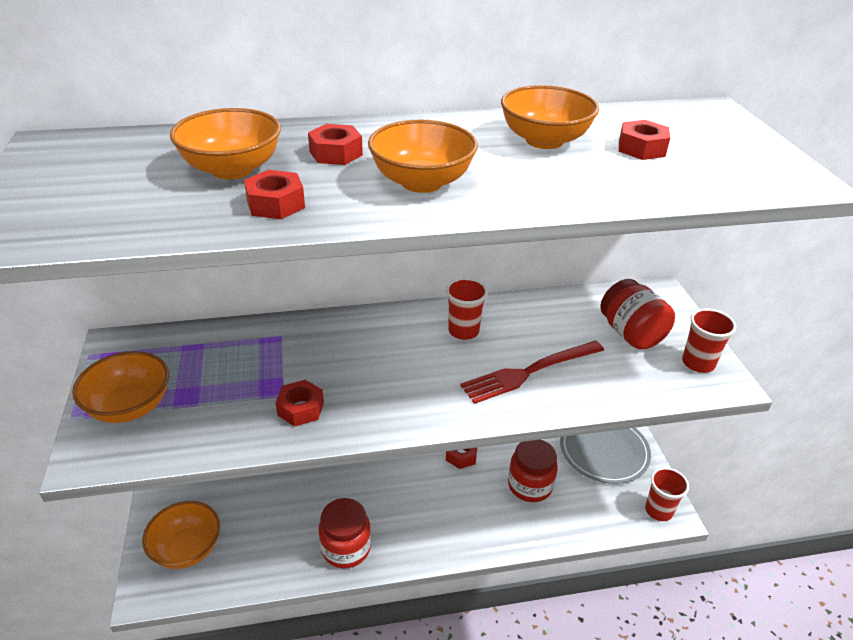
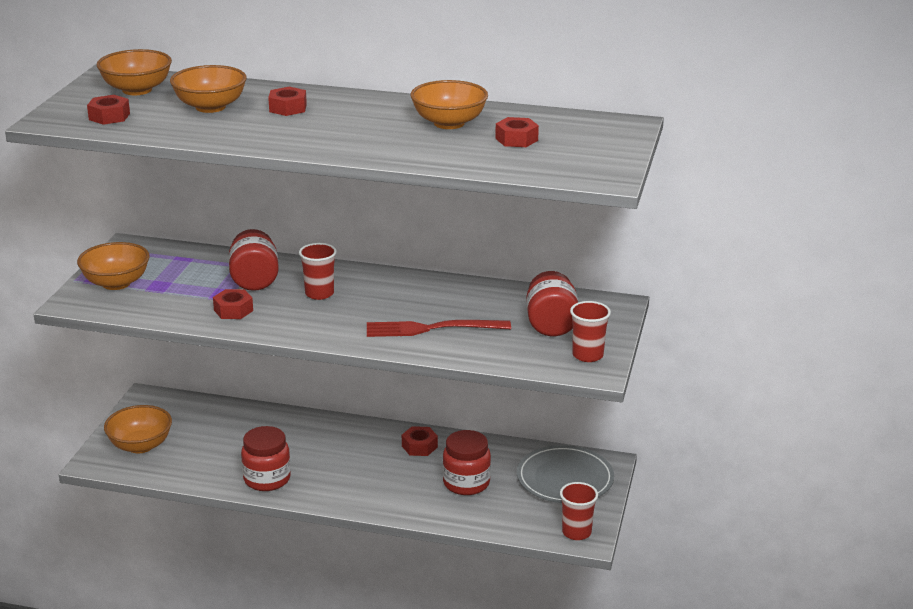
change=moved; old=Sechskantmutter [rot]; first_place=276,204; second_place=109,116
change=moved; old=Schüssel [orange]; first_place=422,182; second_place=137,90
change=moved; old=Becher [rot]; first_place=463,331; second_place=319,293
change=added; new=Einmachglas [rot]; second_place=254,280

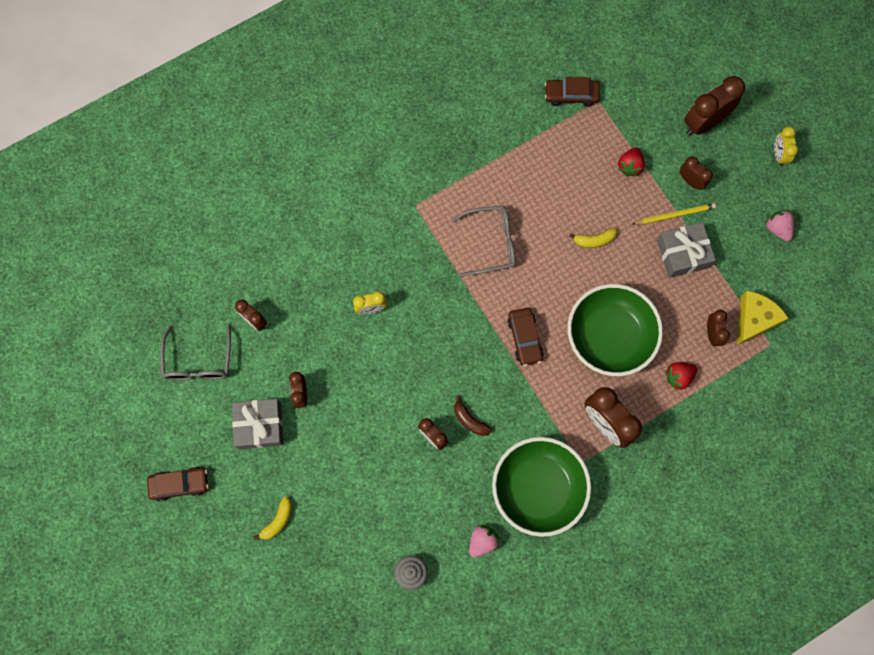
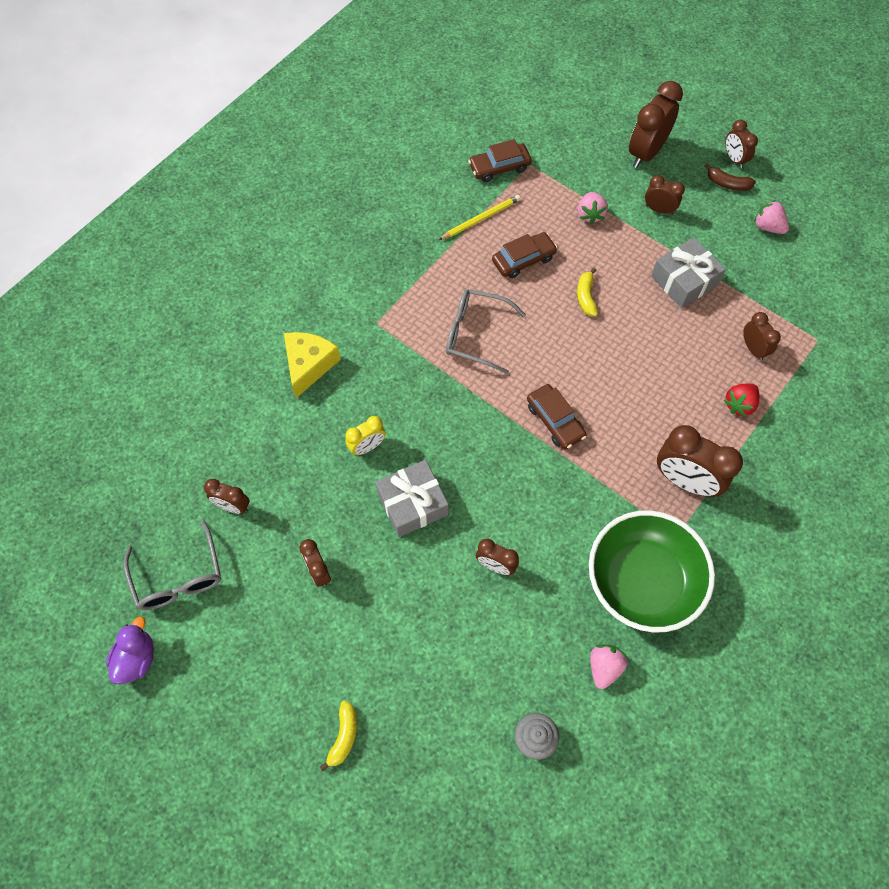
change=moved; old=Auto [braun]; first_place=179,484; second_place=523,260
change=moved; old=Geschenk [grau]; first_place=260,426; second_place=412,504
change=turned; old=Brille [grau]; first_place=491,243; second_place=476,334; degrees=-135
change=moved; old=Banane [braun]; first_place=469,420; second_place=727,184
change=removed; old=Schüssel [grün]; first_place=609,337
change=turned; old=Banane [gelb]; first_place=594,240; second_place=586,297; degrees=120
change=recoloured; old=Erdbeere [rot]; new=Erdbeere [rosa]; first_place=630,166; second_place=590,215
change=moved; old=Bleistift [gelb]; first_place=675,215; second_place=481,219
change=moved; old=Käse [gelb]; first_place=754,319; second_place=309,365
change=recoloured; old=Wecker [gelb]; new=Wecker [braun]; first_place=779,154; second_place=734,159
change=added; new=Ente [lila]; second_place=137,658

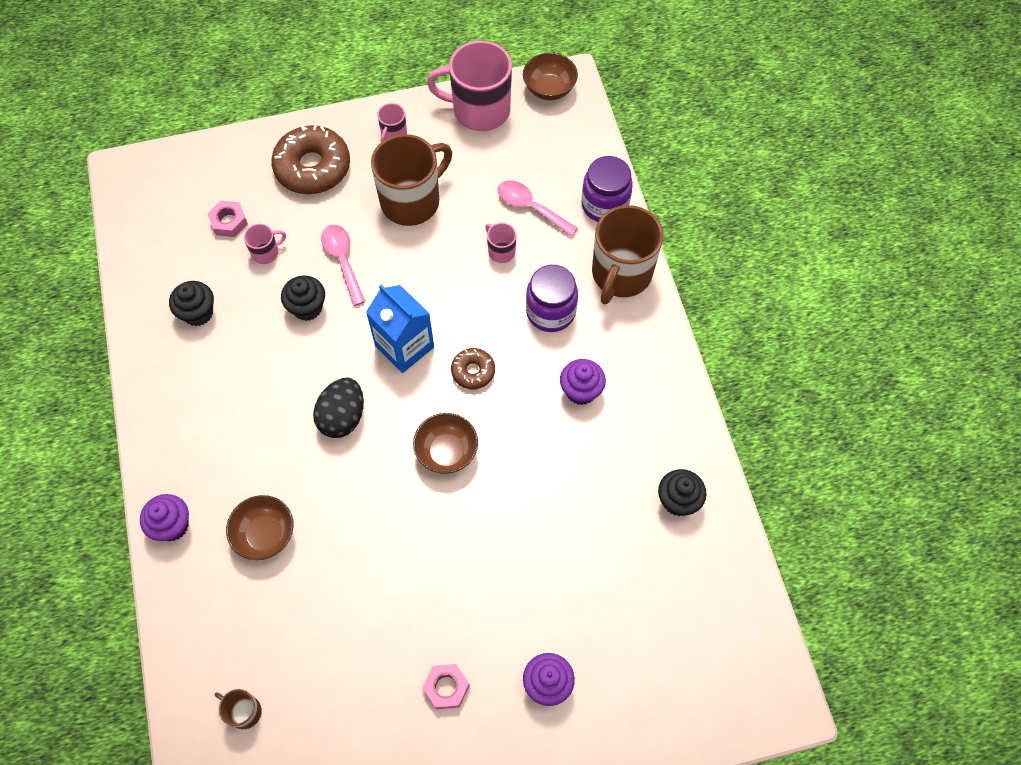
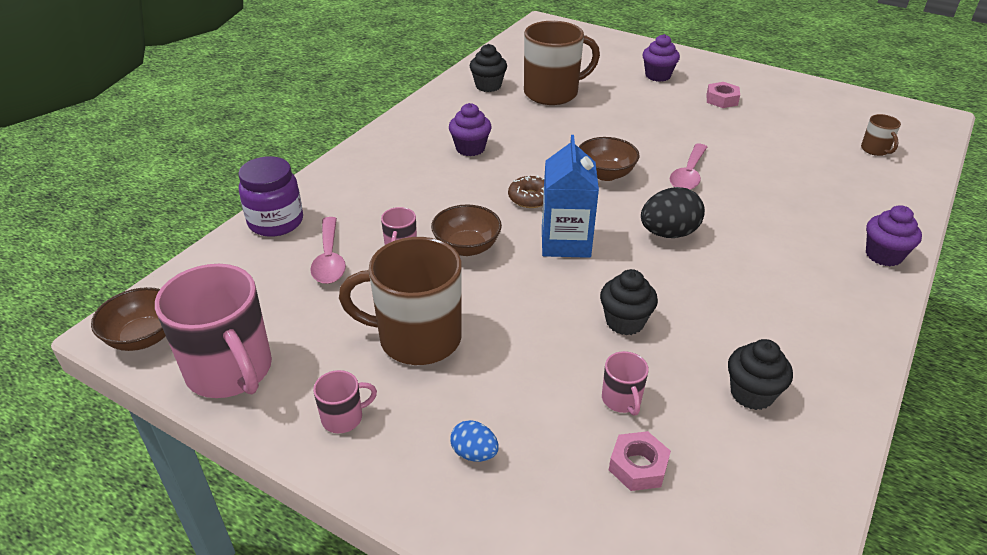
change=moved; old=Schüssel [braun]; first_place=265,534; second_place=466,247
change=turned; old=Tasse [rosa]; first_place=266,252; second_place=622,400; degrees=-120
change=replaced; old=Donut [braun]; new=Ei [blau]; first_place=313,167; second_place=474,453
change=moved; old=Löffel [rosa]; first_place=342,261; second_place=688,175
change=removed; old=Einmachglas [lila]; first_place=550,312
change=moved; old=Tasse [braun]; first_place=621,274; second_place=552,93

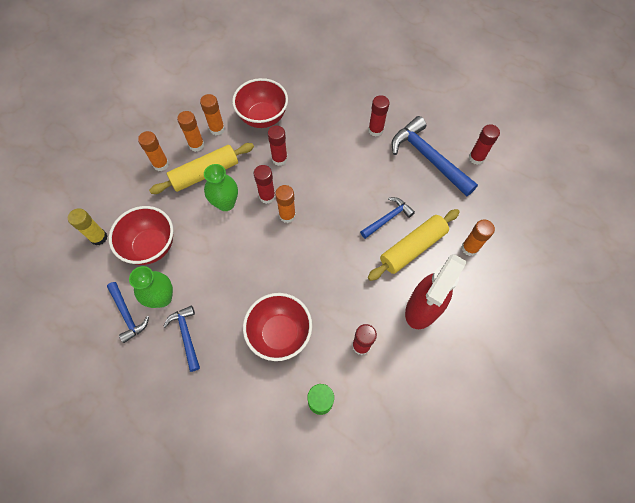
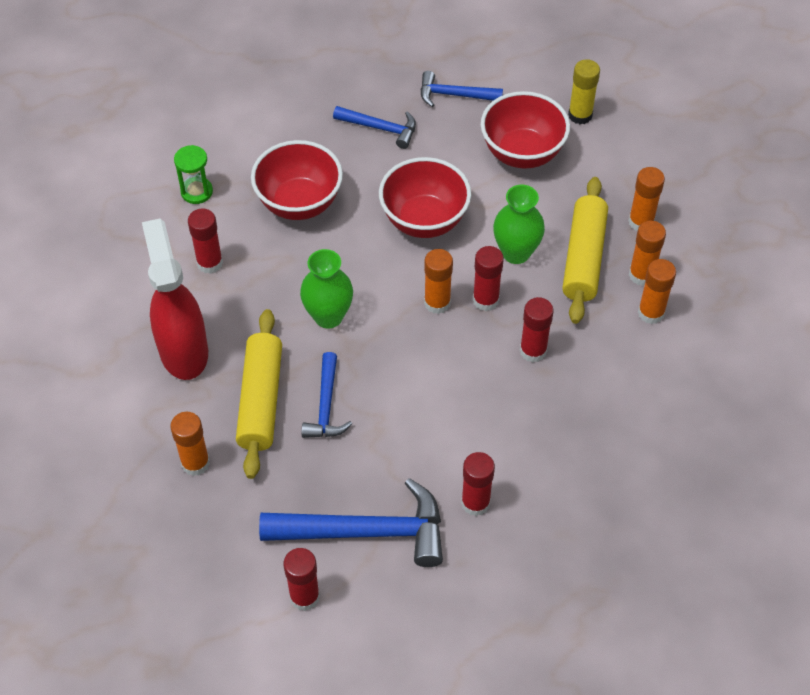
change=moved; old=Vase [grün]; first_place=162,298; second_place=328,316
change=moved; old=Schüssel [rot]; first_place=263,118; second_place=424,221

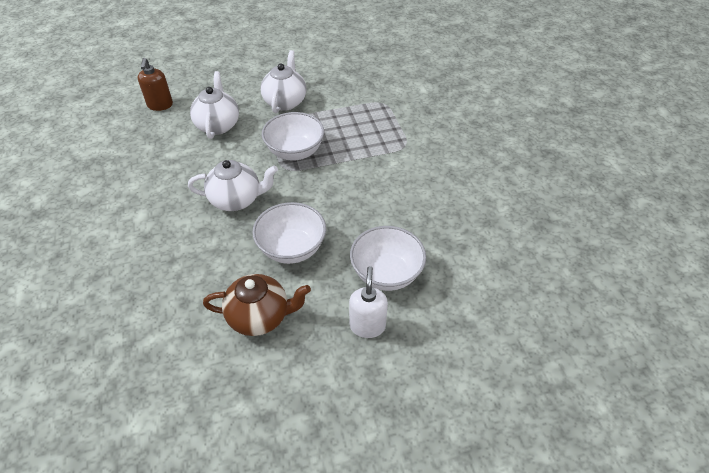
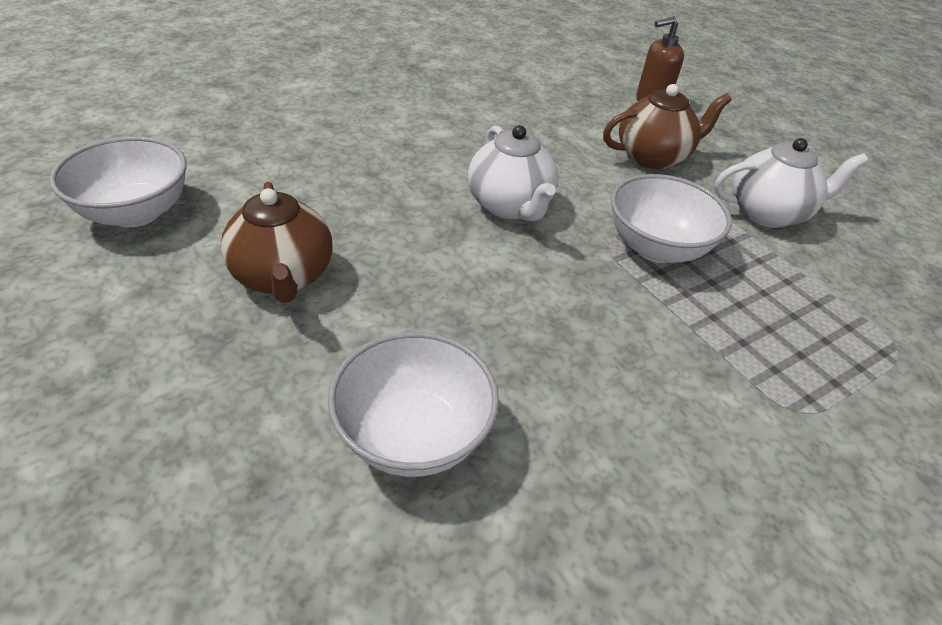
change=recoloured; old=Teekanne [weiß]; new=Teekanne [braun]; first_place=218,125; second_place=653,157
change=moved; old=Schüssel [weiß]; first_place=292,248; second_place=136,212
change=removed; old=Seifenspender [weiß]; first_place=367,326

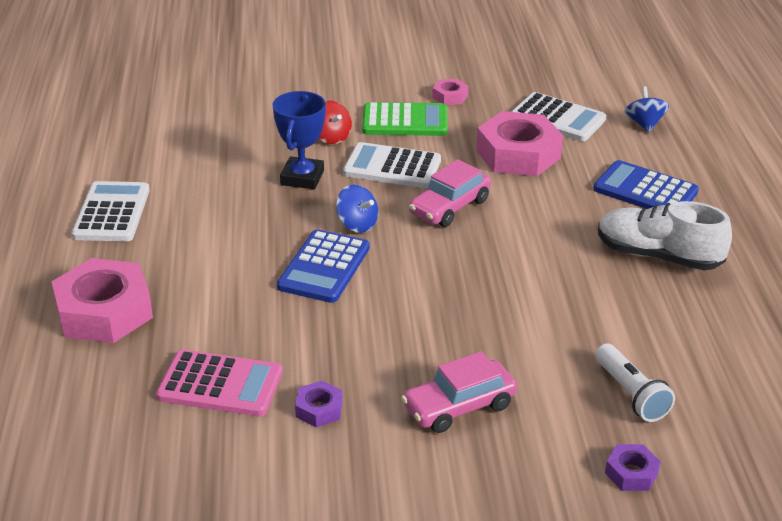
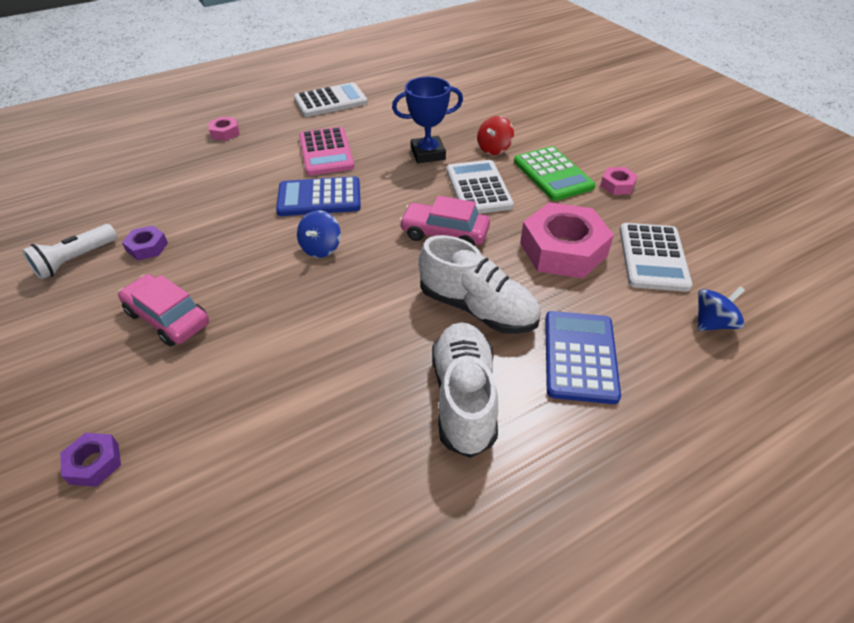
change=resized; old=Sechskantmutter [rosa]; first_place=104,312; second_place=225,133; factor=0.46
change=moved; old=Taschenrechner [rosa]; first_place=220,384; second_place=326,152
change=moved; old=Kreisel [blau]; first_place=357,224; second_place=321,248
change=moved; old=Taschenlampe [weiß]; first_place=631,394; second_place=75,260
change=added; new=Schuh [weiß]; second_place=477,308

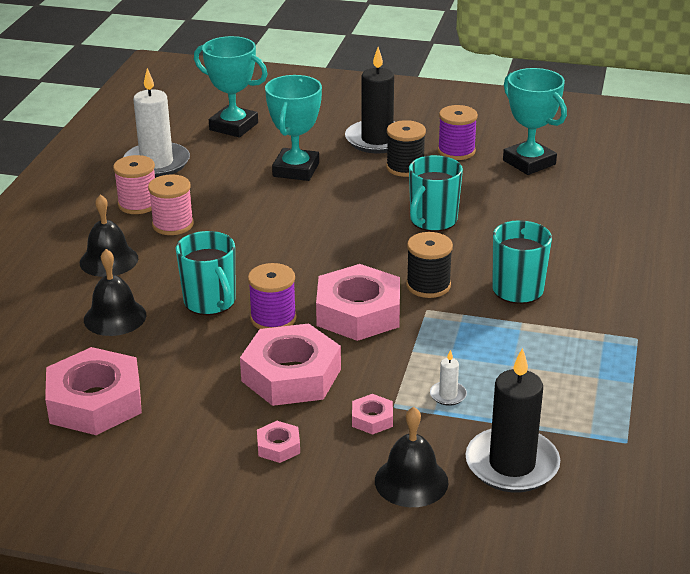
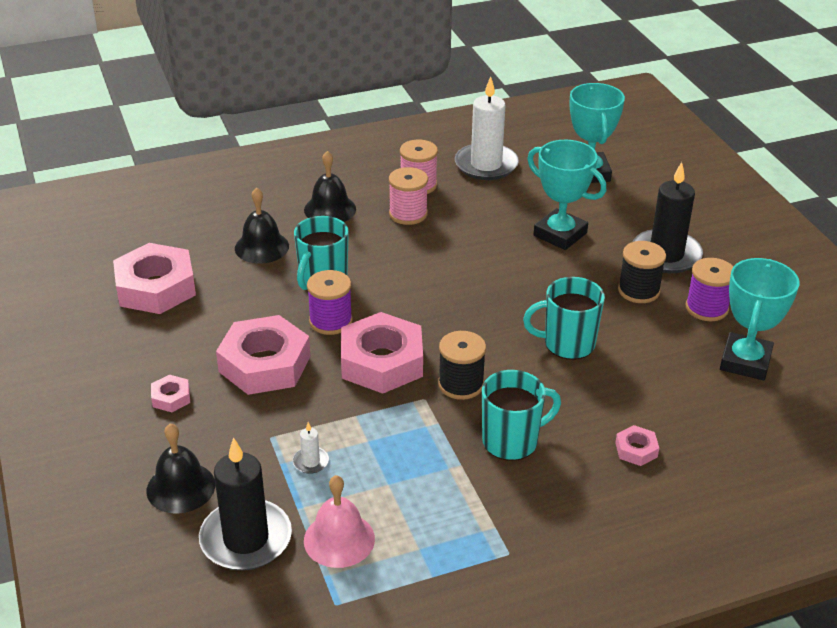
change=turned; old=Pokal [türkis]; first_place=296,170; second_place=560,234; degrees=60
change=moved; old=Sechskantmutter [rosa]; first_place=372,419; second_place=636,450
change=added; new=Glocke [rosa]; second_place=339,539

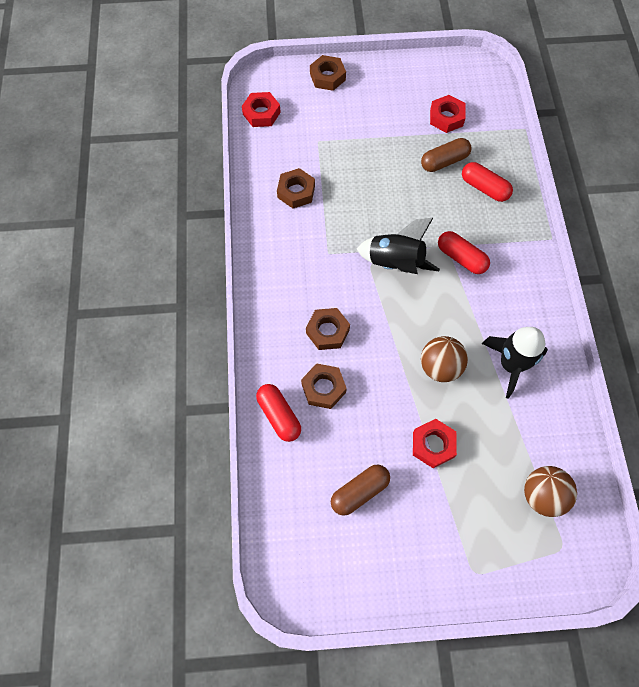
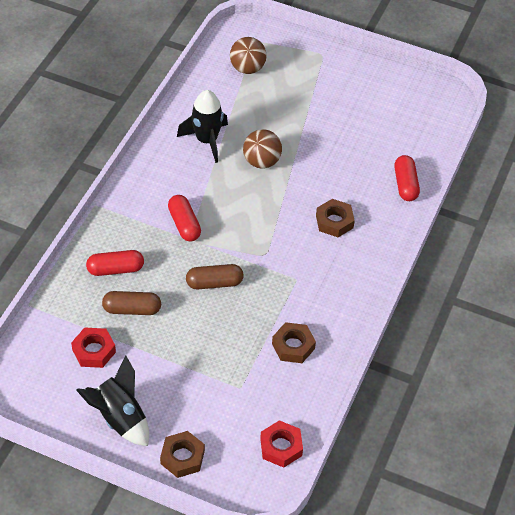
change=removed; old=Sechskantmutter [braun]; first_place=323,388
change=moved; old=Kapsel [braun]; first_place=359,491; second_place=214,283
change=moved; old=Rakete [schwarz]; first_place=395,263; second_place=119,418
change=removed; old=Sechskantmutter [rot]; first_place=433,445
change=turned; old=Kapsel [rot]; first_place=484,188; second_place=115,269; degrees=-75

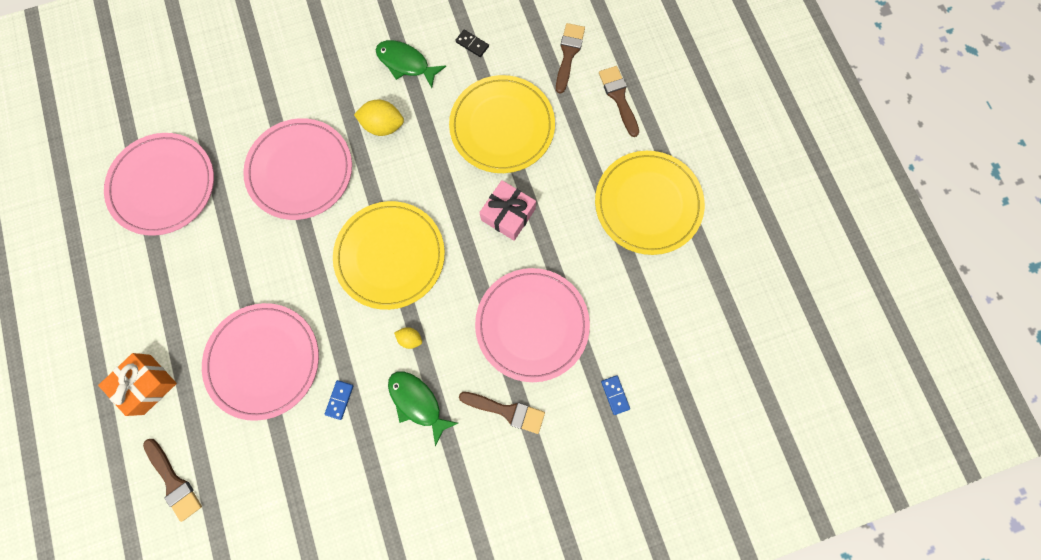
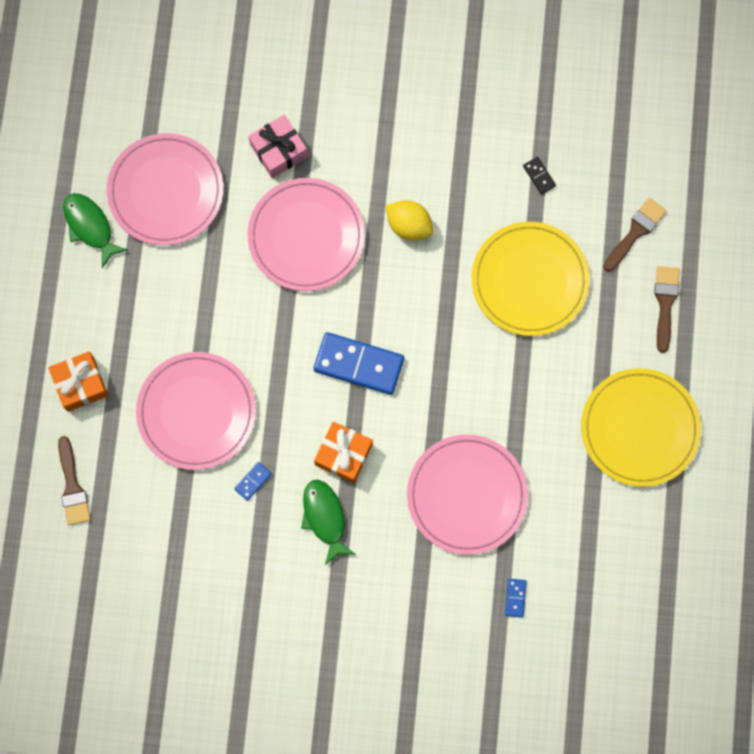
change=replaced; old=Teller [gelb]; new=Dominostein [blau]; first_place=390,256; second_place=359,364
change=moved; old=Fisch [grün]; first_place=406,63; second_place=90,226
change=replaced; old=Zitrone [gelb]; new=Geschenk [orange]; first_place=410,338; second_place=343,454
change=removed; old=Pinsel [braun]; first_place=507,411
change=moved; old=Geschenk [rosa]; first_place=508,214; second_place=278,150

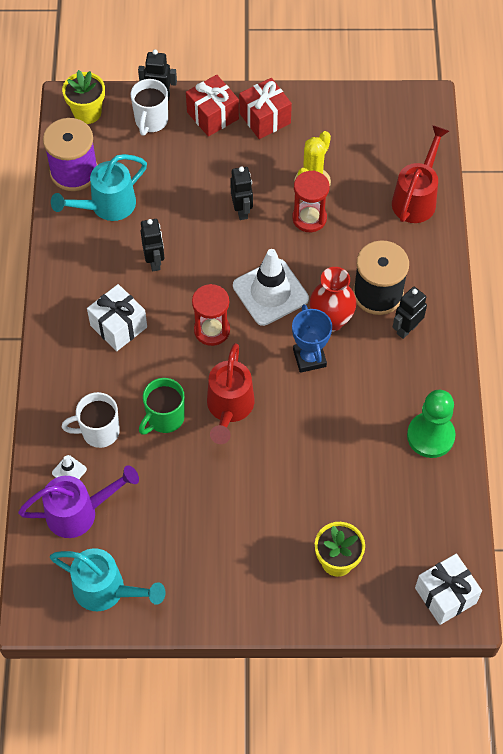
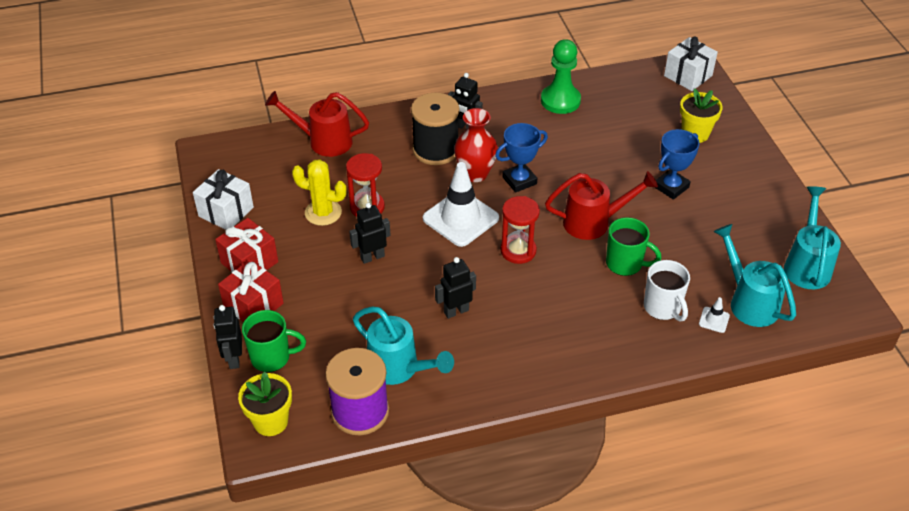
change=recoloured; old=Gießkanne [lila]; new=Gießkanne [türkis]; first_place=79,512; second_place=749,302
change=moved; old=Geschenk [weiß]; first_place=118,326; second_place=226,212
change=recoloured; old=Tasse [weiß]; new=Tasse [grün]; first_place=151,121; second_place=272,357
change=added; new=Pokal [blau]; second_place=671,187

